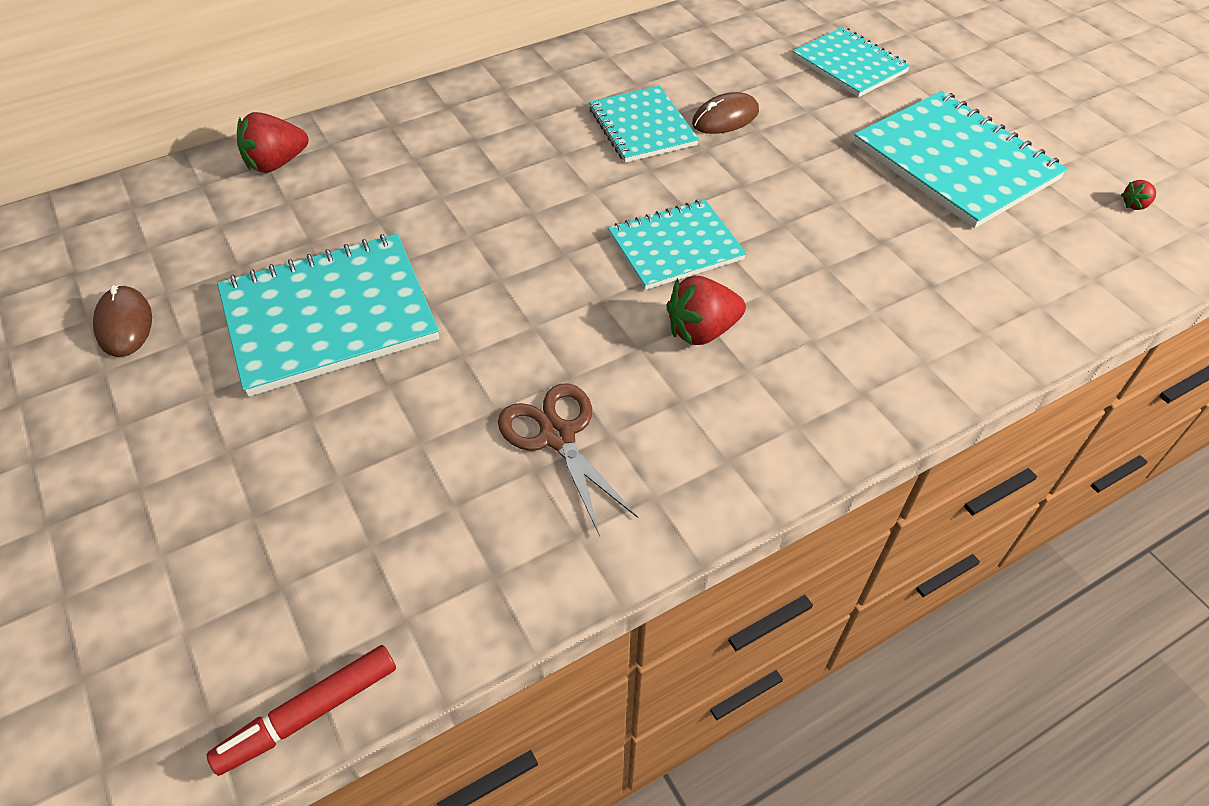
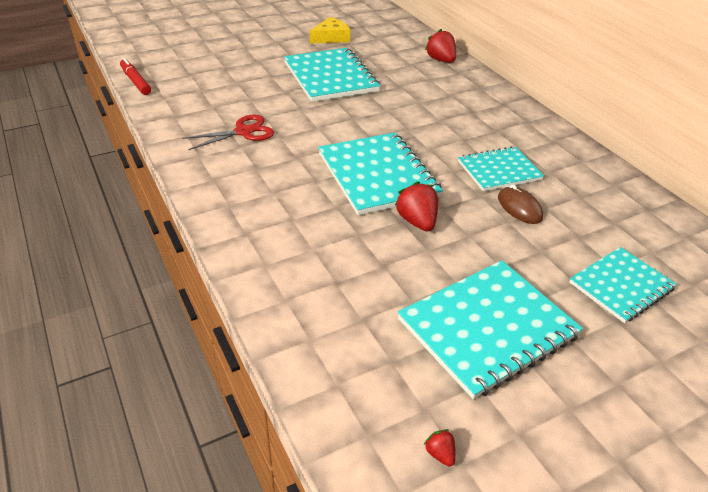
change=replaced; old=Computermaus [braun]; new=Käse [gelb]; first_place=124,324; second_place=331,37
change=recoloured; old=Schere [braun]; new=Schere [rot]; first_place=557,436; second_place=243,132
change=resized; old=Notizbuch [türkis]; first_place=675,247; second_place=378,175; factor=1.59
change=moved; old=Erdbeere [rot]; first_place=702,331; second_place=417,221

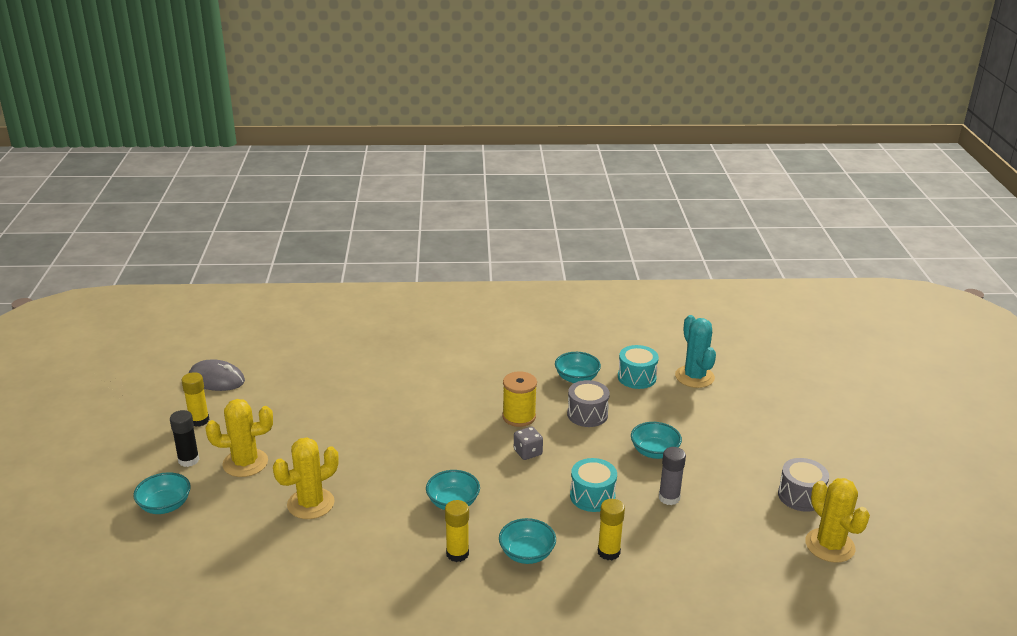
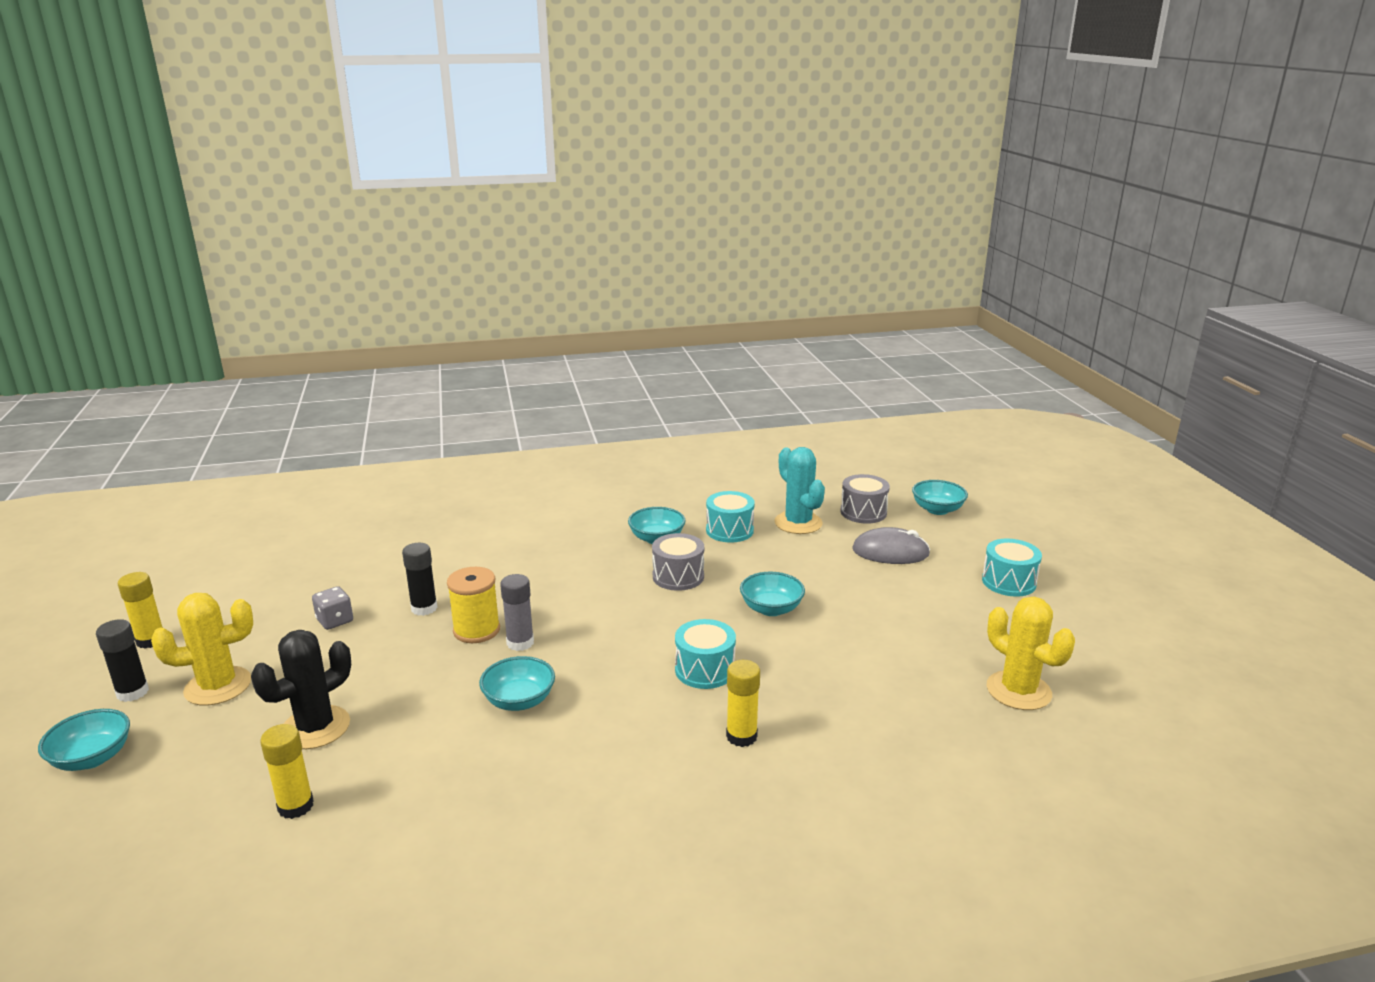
change=moved; old=Computermaus [grau]; first_place=216,379; second_place=890,552
change=recoloured; old=Kaktus [gelb]; new=Kaktus [schwarz]; first_place=310,504; second_place=315,728
change=moved; old=Klebestift [gelb]; first_place=457,553; second_place=295,806
change=moved; old=Schüssel [türkis]; first_place=527,554; second_place=937,510
change=moved; old=Garnrolle [gelb]; first_place=519,417; second_place=476,630
change=moved; old=Spielwürfel [grau]; first_place=527,452; second_place=335,620
change=moved; old=Klebestift [grau]; first_place=669,498; second_place=520,643
change=moved; old=Trommel [grau]; first_place=800,496; second_place=863,512
change=added; new=Klebestift [schwarz]; second_place=424,608
change=added; new=Trommel [türkis]; second_place=1008,582

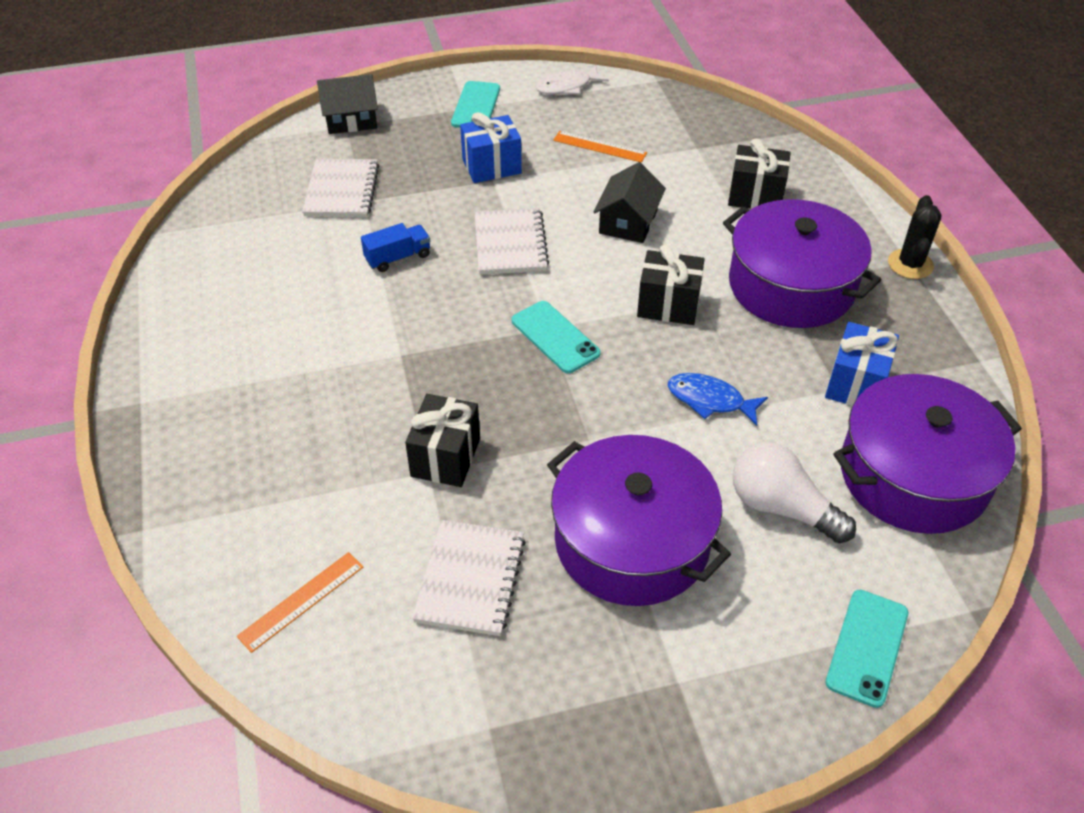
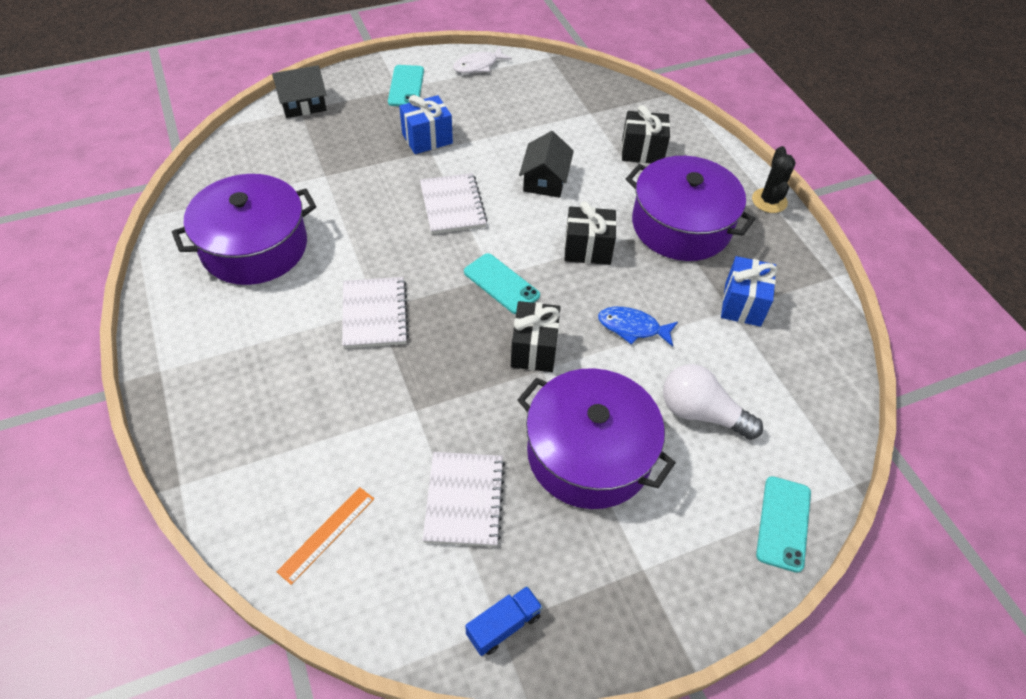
change=moved; old=Notizbuch [weiß]; first_place=342,190; second_place=374,314
change=moved; old=Lastwagen [blau]; first_place=398,257; second_place=503,625
change=moved; old=Geschenk [schwarz]; first_place=445,457; second_place=534,349
change=removed; old=Lineal [orange]; first_place=599,147
change=moved; old=Kochtopf [lila]; first_place=913,475; second_place=254,247

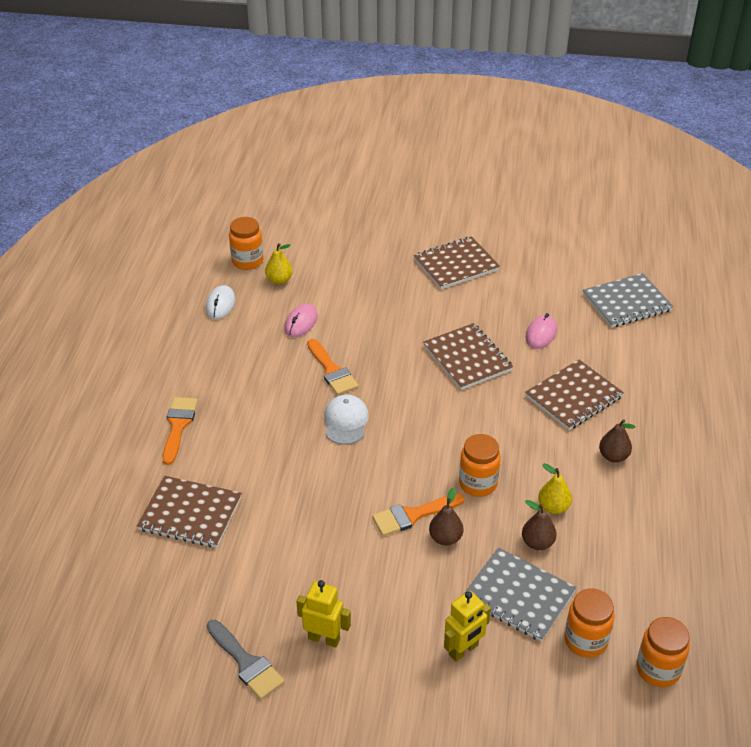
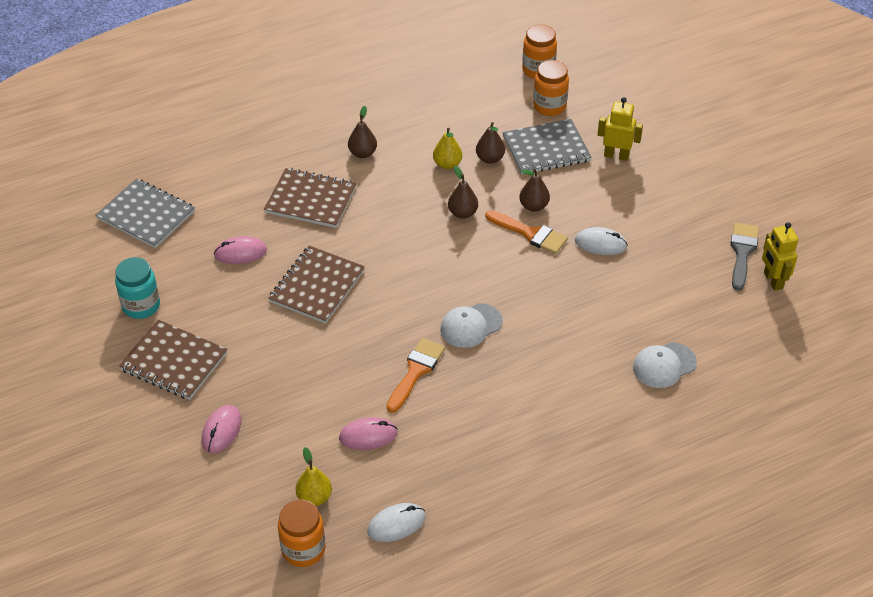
change=replaced; old=Notizbuch [braun]; new=Kappe [weiß]; first_place=190,514; second_place=664,365
change=removed; old=Pinsel [orange]; first_place=178,425
change=moved; old=Roboter [gelb]; first_place=324,638; second_place=772,280
change=replaced; old=Einmachglas [orange]; new=Birne [braun]; first_place=478,483; second_place=462,213
change=turned; old=Notizbuch [grau]; first_place=518,596; second_place=546,149; degrees=75
change=added; new=Einmachglas [türkis]; second_place=141,306
change=added; new=Computermaus [rosa]; second_place=221,431
change=added; new=Computermaus [weiß]; second_place=600,244

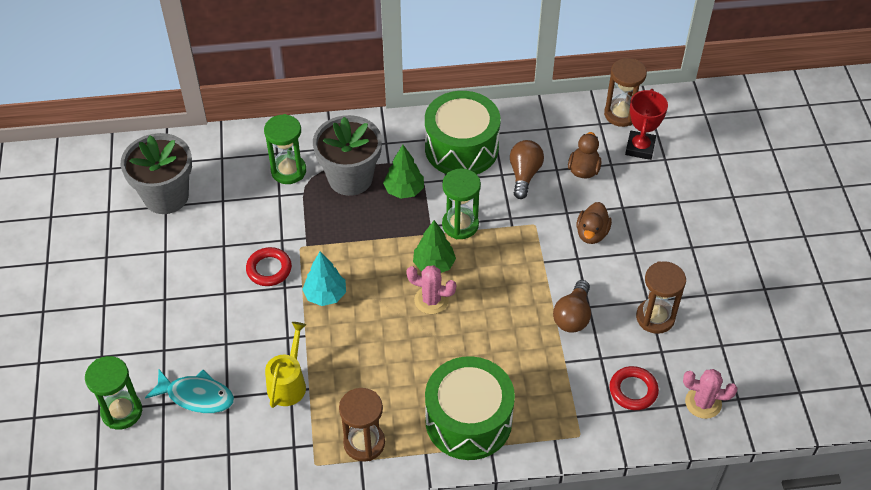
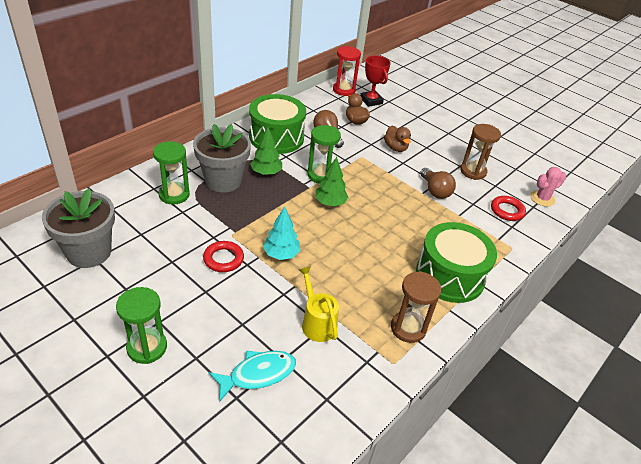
change=moved; old=Sanduhr [grün]; first_place=122,412; second_place=147,347
change=removed; old=Kaktus [rosa]; first_place=431,300
change=recoloured; old=Sanduhr [braun]; new=Sanduhr [rot]; first_place=621,114; second_place=344,90

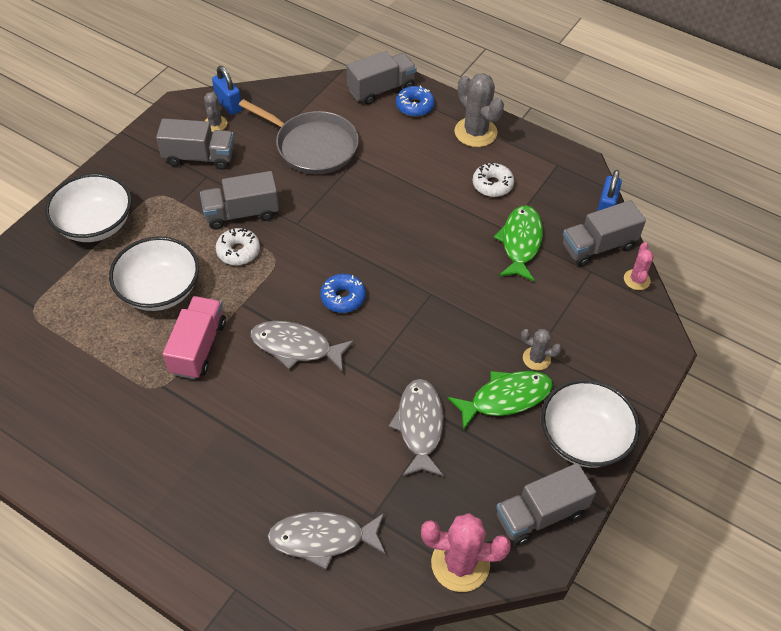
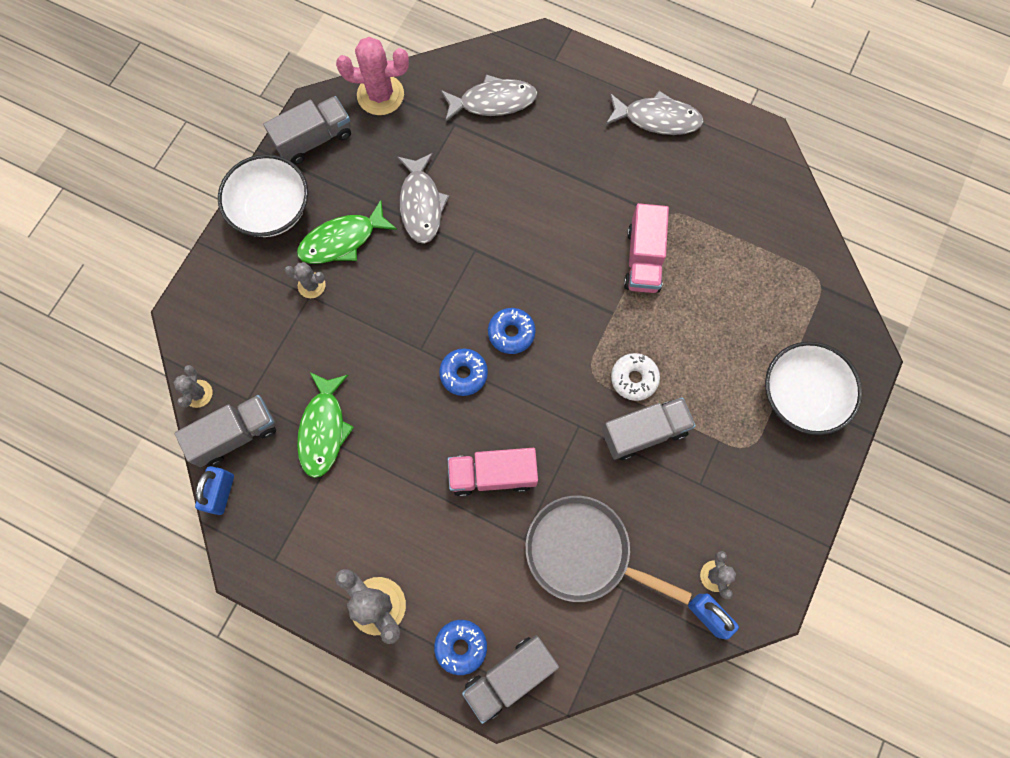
change=removed; old=Schüssel [weiß]; first_place=160,290
change=removed; old=Lastwagen [grau]; first_place=199,157
change=moved; old=Fisch [grau]; first_place=296,347; second_place=657,119
change=removed; old=Donut [weiß]; first_place=492,185
change=recoloured; old=Kaktus [rosa]; new=Kaktus [grau]; first_place=636,280; second_place=198,393
change=added; new=Donut [blau]; second_place=463,374
change=added; new=Lastwagen [rosa]; second_place=493,475

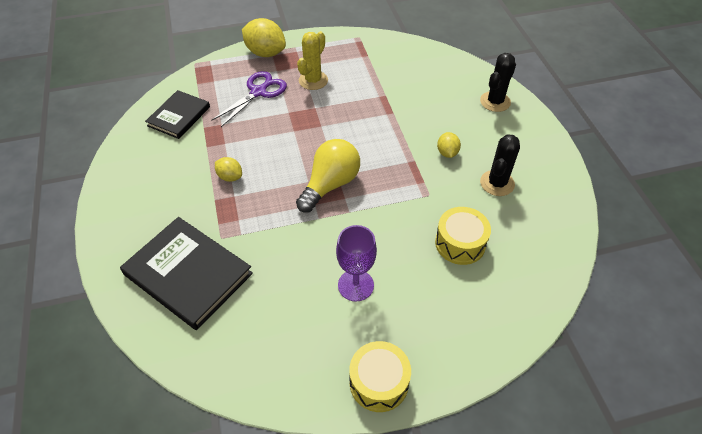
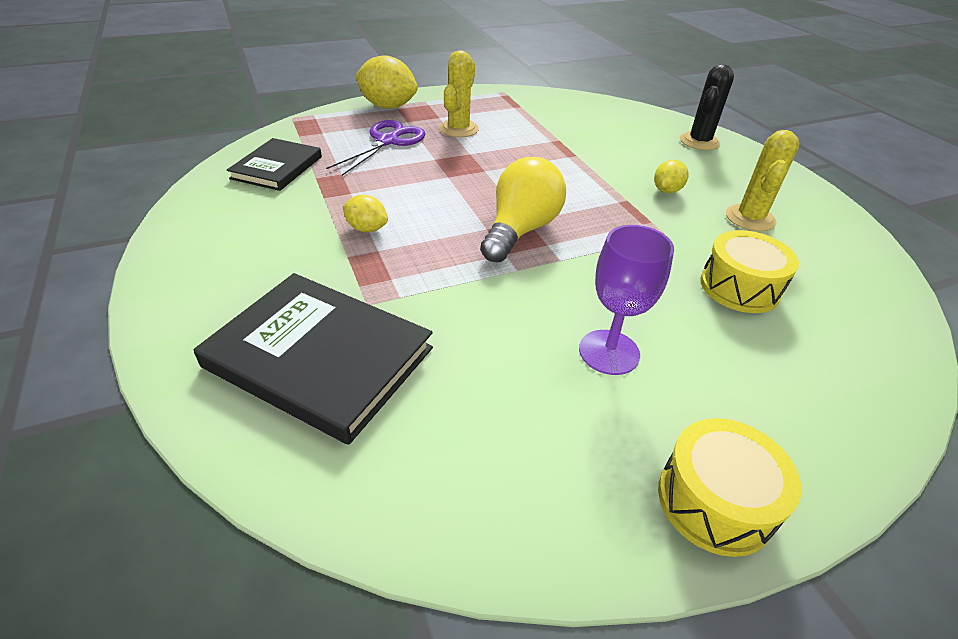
change=turned; old=Zitrone [gelb]; first_place=447,153; second_place=666,190; degrees=45
change=recoloured; old=Kaktus [schwarz]; new=Kaktus [gelb]; first_place=497,183; second_place=750,218

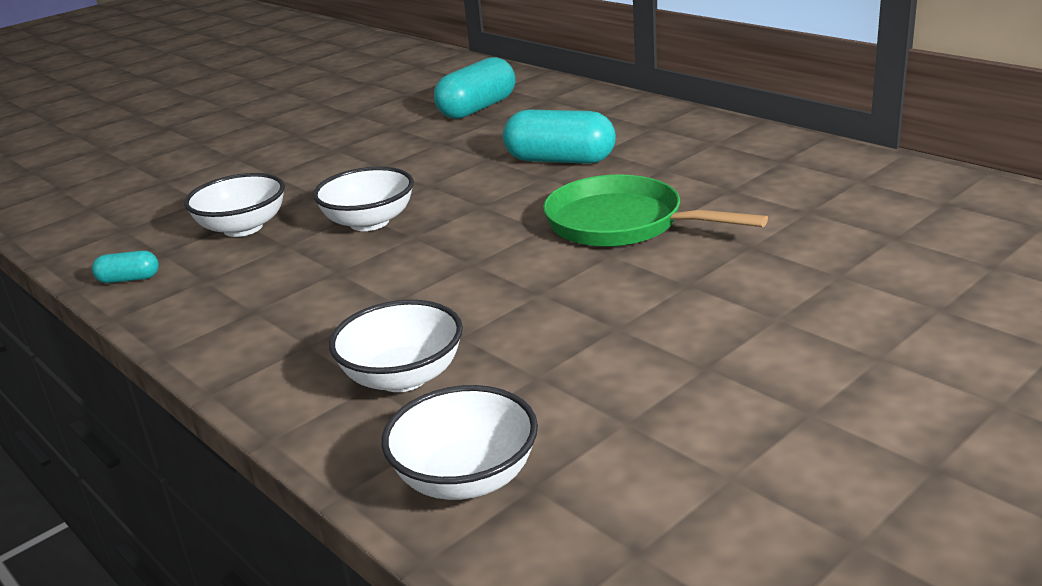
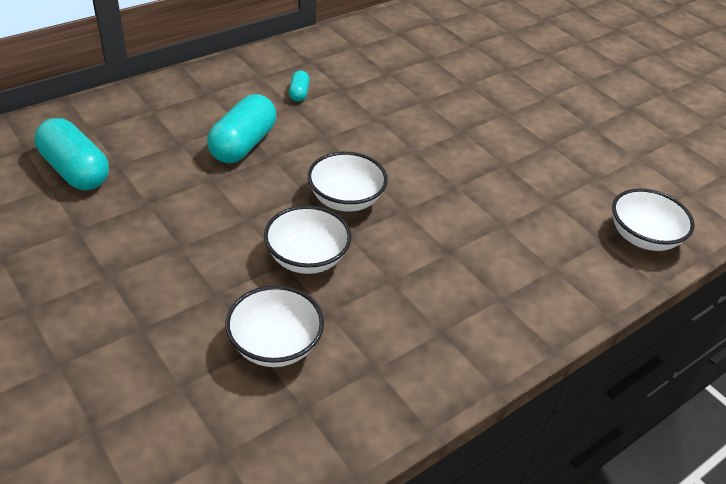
change=moved; old=Kapsel [türkis]; first_place=129,279; second_place=299,93
change=moved; old=Schüssel [weiß]; first_place=403,377; second_place=345,200
change=removed; old=Pfanne [grün]; first_place=622,224

